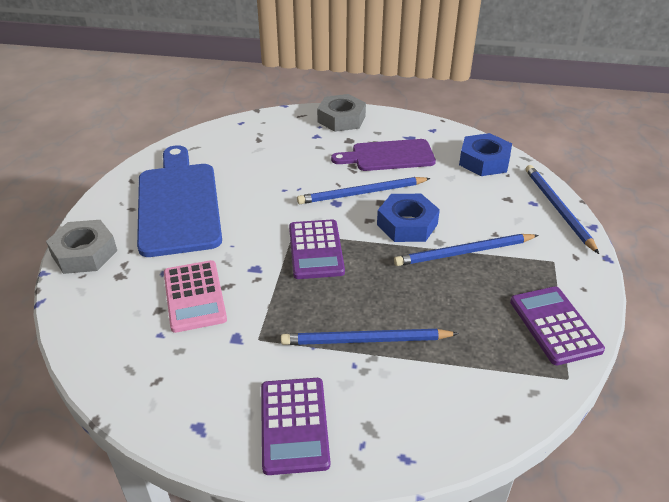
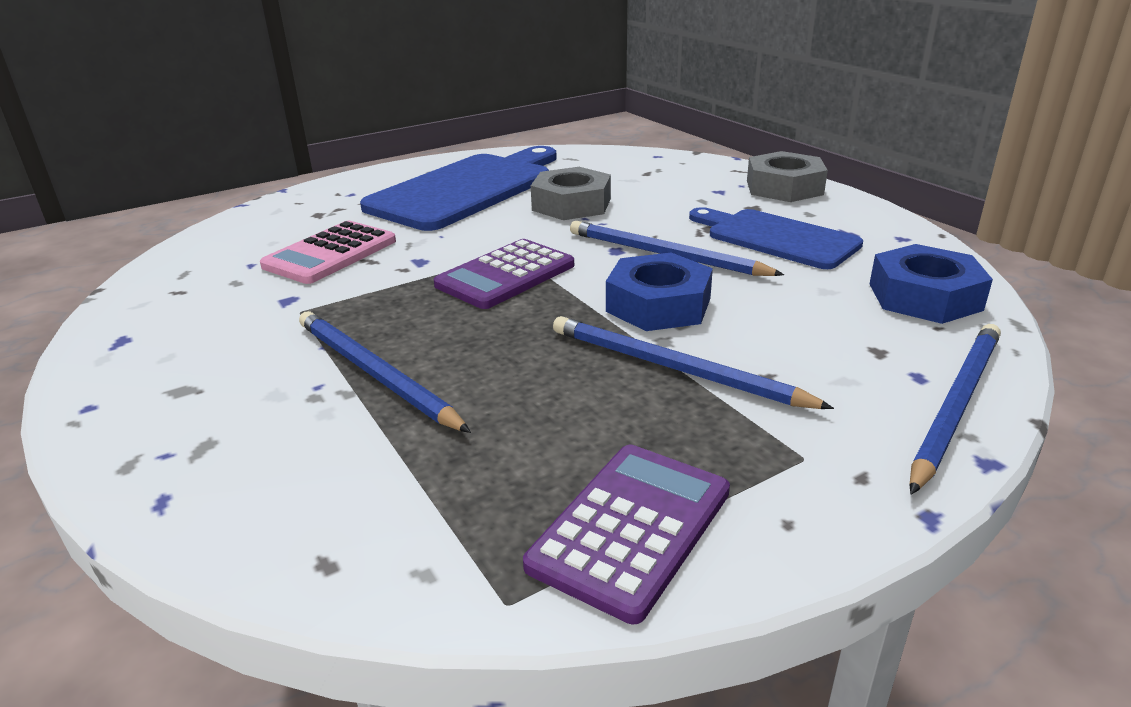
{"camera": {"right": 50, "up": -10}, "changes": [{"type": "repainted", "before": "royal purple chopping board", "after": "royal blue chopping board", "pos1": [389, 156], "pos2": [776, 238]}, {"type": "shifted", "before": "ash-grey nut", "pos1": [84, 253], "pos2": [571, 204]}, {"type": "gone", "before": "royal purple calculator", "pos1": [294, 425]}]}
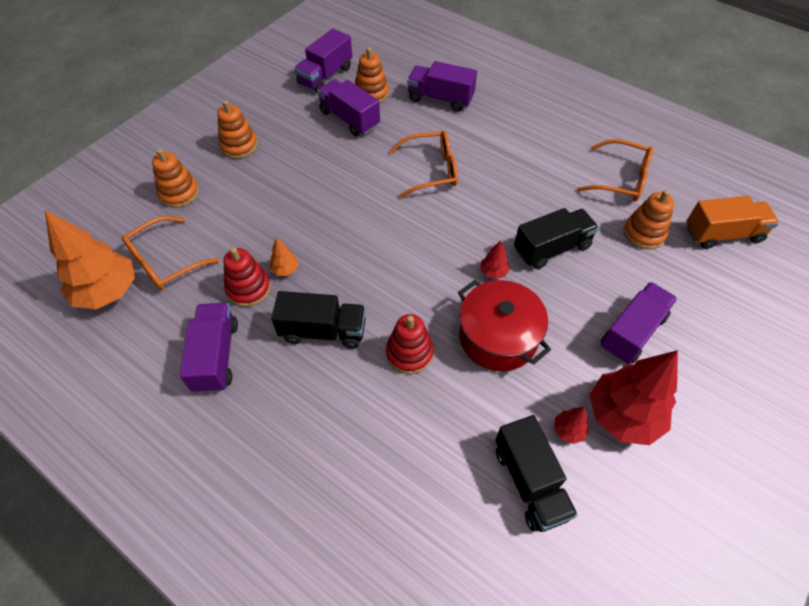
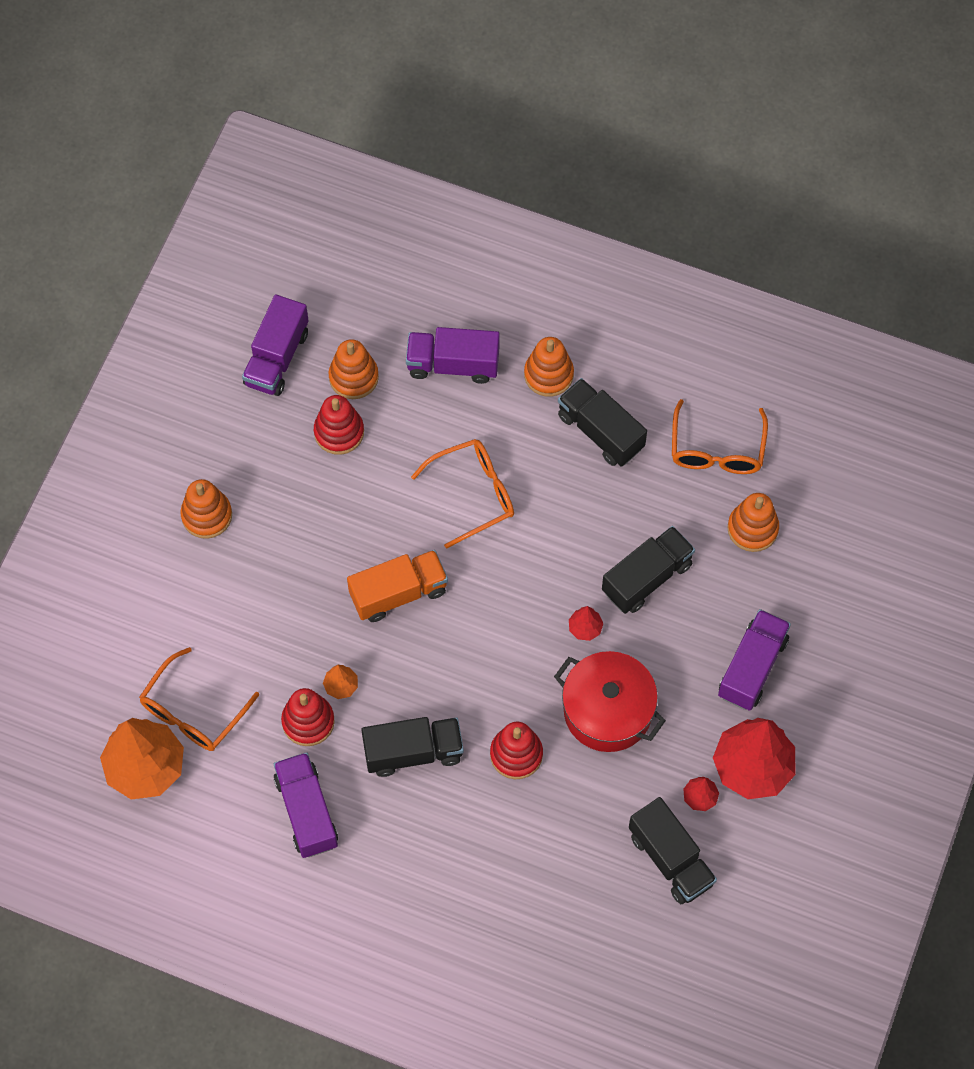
{"camera": {"right": -15, "up": 10}, "changes": [{"type": "swapped", "before": "royal purple lorry", "after": "crimson ring stacker", "pos1": [349, 119], "pos2": [339, 432]}, {"type": "rotated", "before": "orange-coloured spectacles", "pos1": [621, 179], "pos2": [717, 450], "turn": 90}, {"type": "shifted", "before": "orange-coloured ring stacker", "pos1": [179, 193], "pos2": [548, 374]}, {"type": "shifted", "before": "orange-coloured lorry", "pos1": [722, 234], "pos2": [398, 593]}, {"type": "new", "after": "jet-black lorry", "pos2": [600, 431]}]}
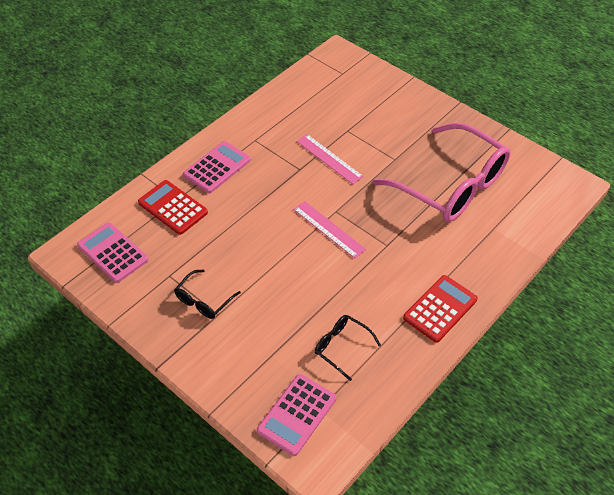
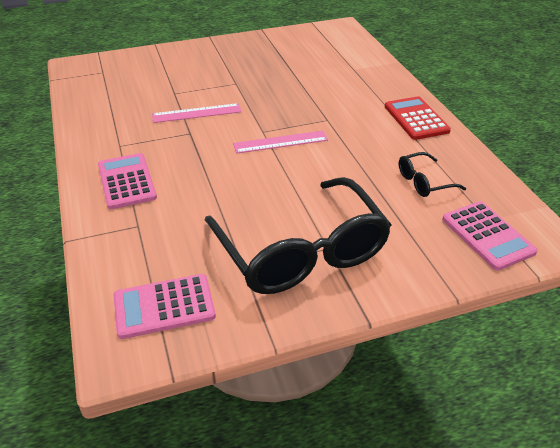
{"camera": {"right": -60, "up": -10}, "changes": [{"type": "gone", "before": "rosy spectacles", "pos1": [452, 186]}, {"type": "gone", "before": "crimson calculator", "pos1": [173, 207]}, {"type": "scaled", "before": "jet-black spectacles", "pos1": [203, 301], "pos2": [301, 252], "scale": 2.36}]}
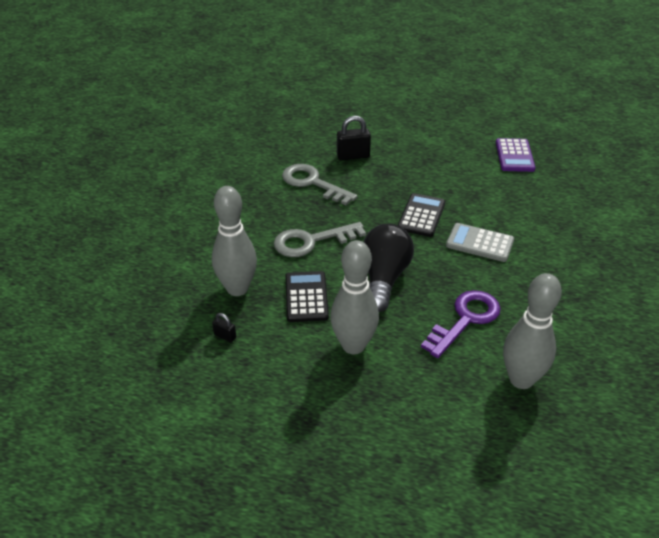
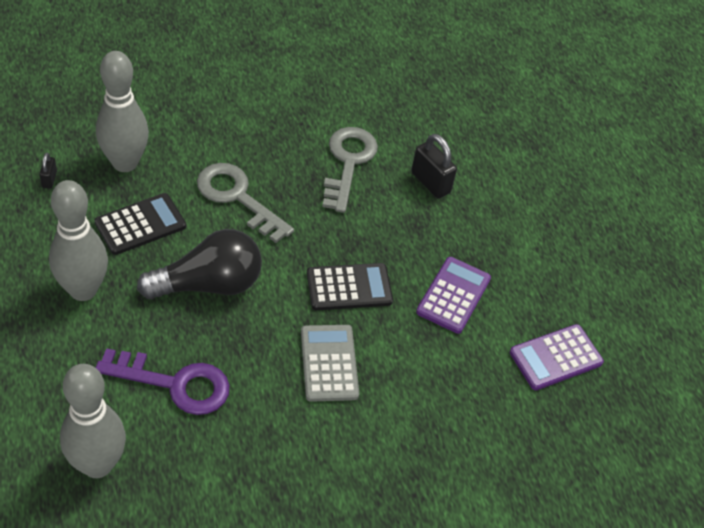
{"camera": {"right": 55, "up": 10}, "changes": [{"type": "new", "after": "royal purple calculator", "pos2": [453, 295]}]}
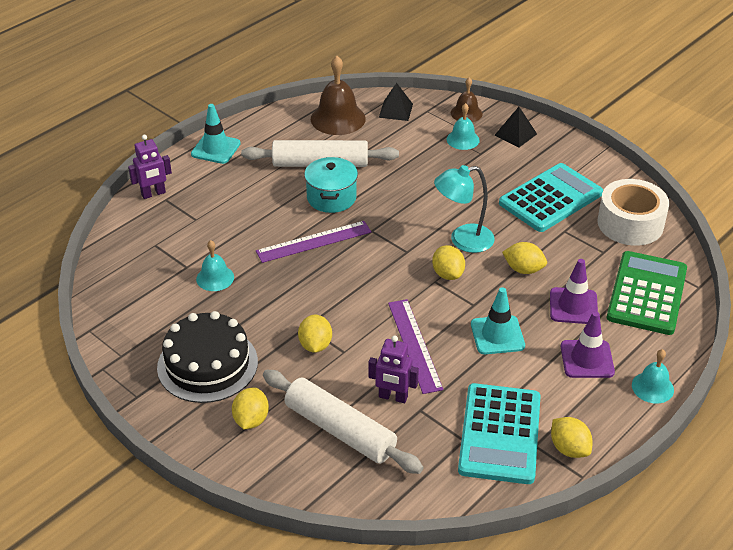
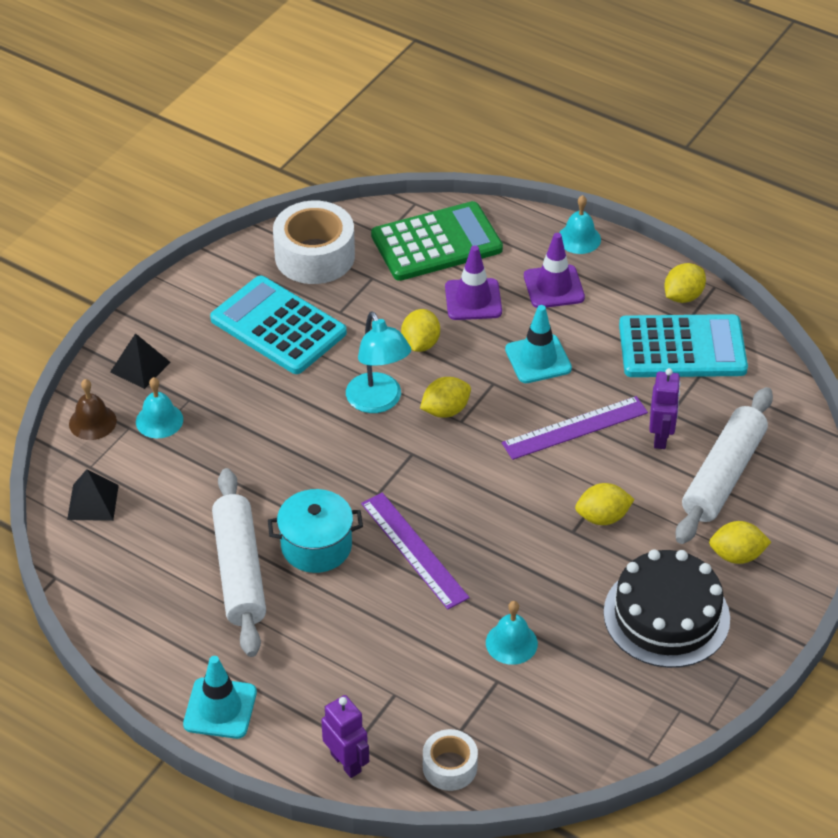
{"camera": {"right": -100, "up": 5}, "changes": [{"type": "gone", "before": "brown hand bell", "pos1": [338, 118]}, {"type": "rotated", "before": "leaf-green calculator", "pos1": [646, 293], "pos2": [436, 242], "turn": 150}, {"type": "new", "after": "white sticky tape", "pos2": [449, 767]}]}
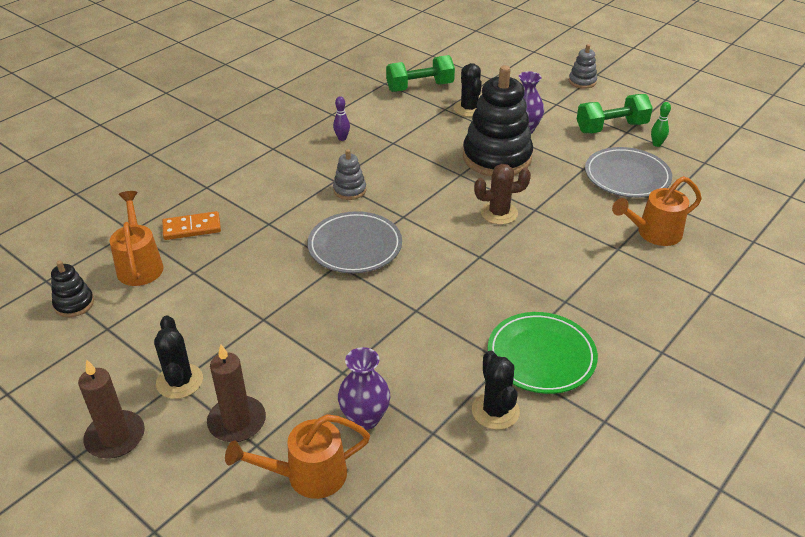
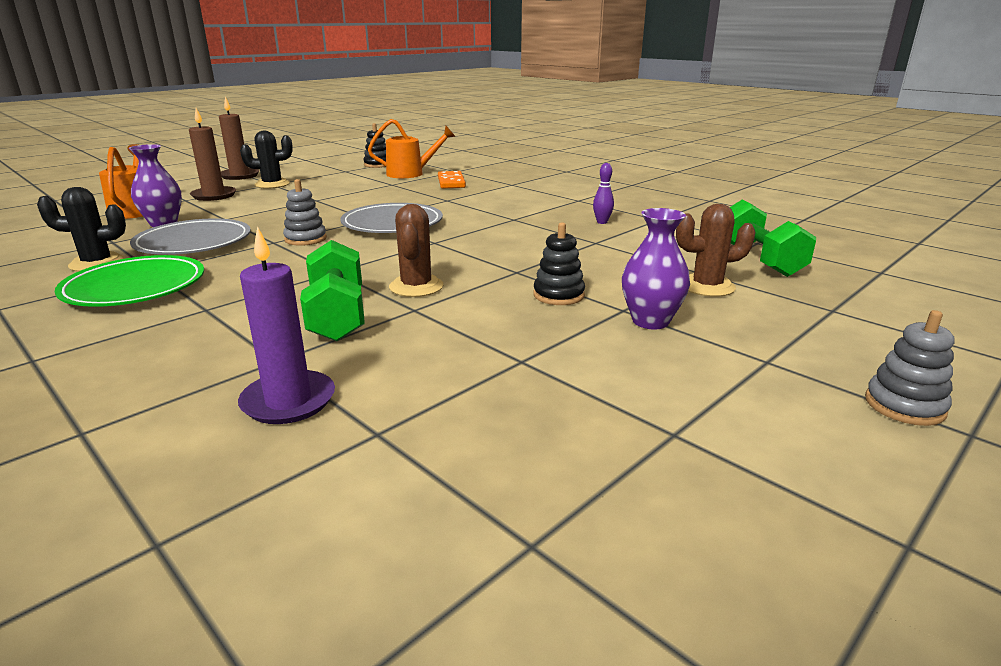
{"camera": {"right": 95, "up": -15}, "changes": [{"type": "repainted", "before": "jet-black prickly plant", "after": "brown prickly plant", "pos1": [469, 109], "pos2": [707, 286]}, {"type": "scaled", "before": "jet-black ring stacker", "pos1": [497, 158], "pos2": [558, 295], "scale": 0.46}, {"type": "shifted", "before": "leaf-green free weight", "pos1": [611, 128], "pos2": [337, 315]}, {"type": "gone", "before": "leaf-green tenpin", "pos1": [656, 144]}, {"type": "shifted", "before": "ash-grey flat dish", "pos1": [627, 176], "pos2": [194, 243]}, {"type": "shifted", "before": "ash-grey ring stacker", "pos1": [349, 190], "pos2": [305, 239]}, {"type": "swapped", "before": "orange-coloured watering pot", "after": "royal purple wax candle", "pos1": [653, 233], "pos2": [288, 401]}]}
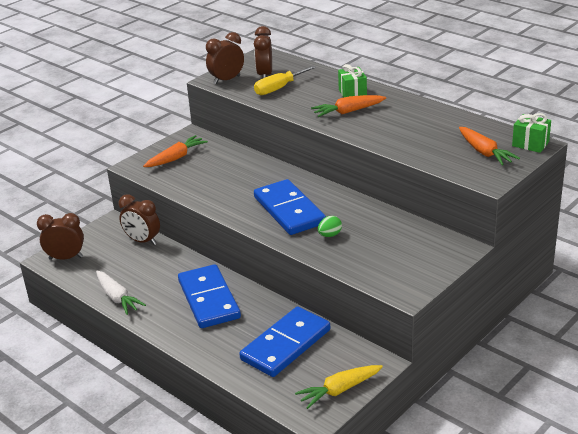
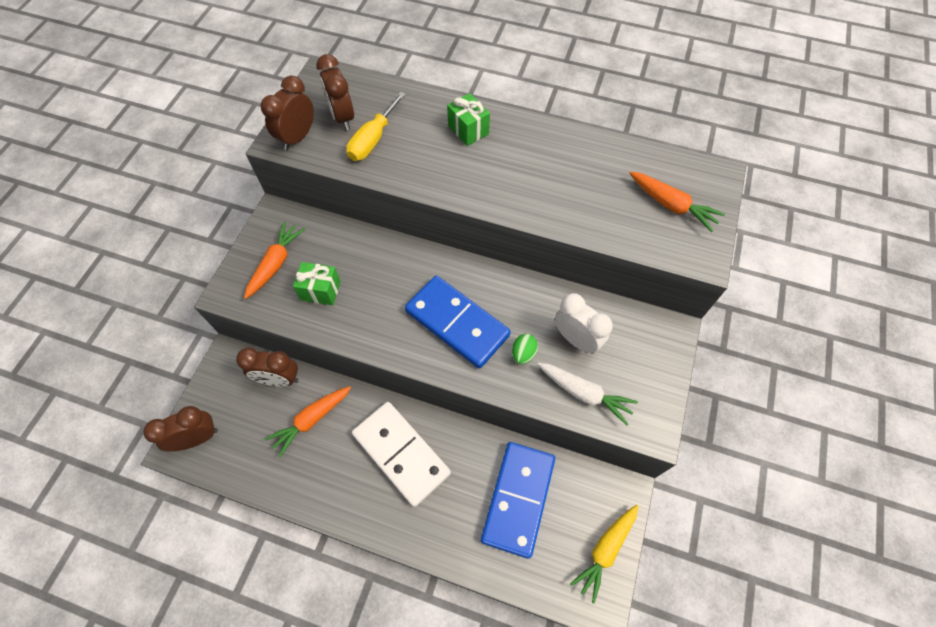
{"camera": {"right": -25, "up": 30}, "changes": [{"type": "shifted", "before": "orange-coloured root vegetable", "pos1": [348, 112], "pos2": [311, 420]}, {"type": "shifted", "before": "leaf-green gift", "pos1": [530, 144], "pos2": [320, 291]}, {"type": "repainted", "before": "royal blue domino piece", "after": "white domino piece", "pos1": [208, 299], "pos2": [401, 454]}, {"type": "shifted", "before": "white root vegetable", "pos1": [117, 298], "pos2": [584, 394]}, {"type": "new", "after": "white clock", "pos2": [576, 339]}]}
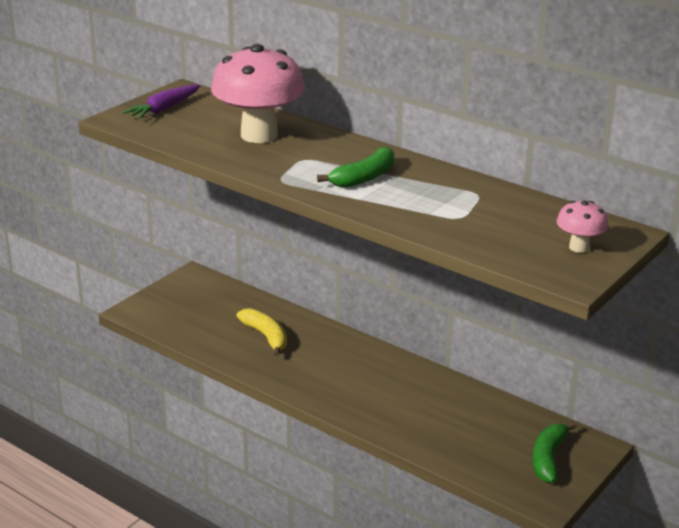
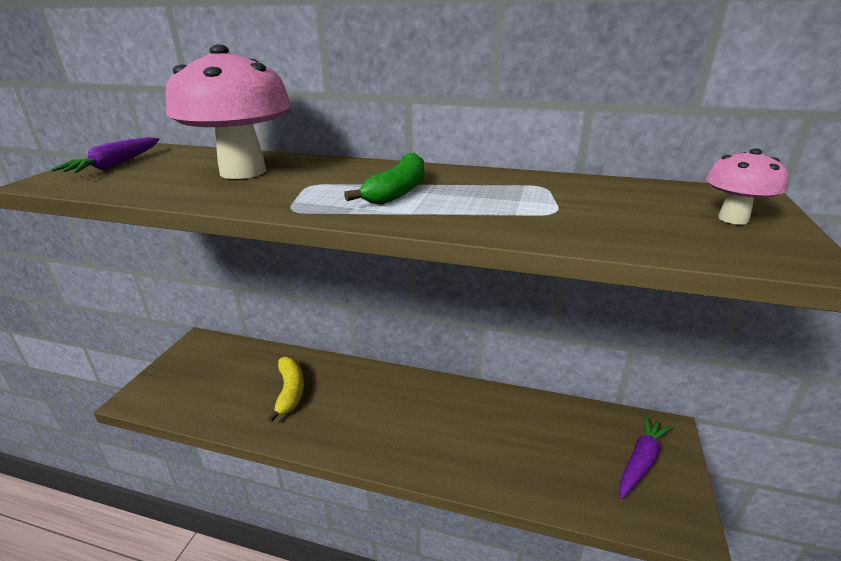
{"camera": {"right": -20, "up": 0}, "changes": [{"type": "rotated", "before": "golden toy banana", "pos1": [266, 336], "pos2": [290, 391], "turn": 45}, {"type": "swapped", "before": "leaf-green toy banana", "after": "royal purple root vegetable", "pos1": [548, 459], "pos2": [641, 461]}]}
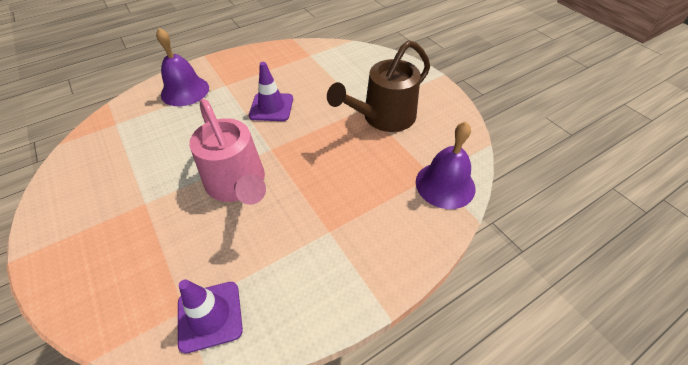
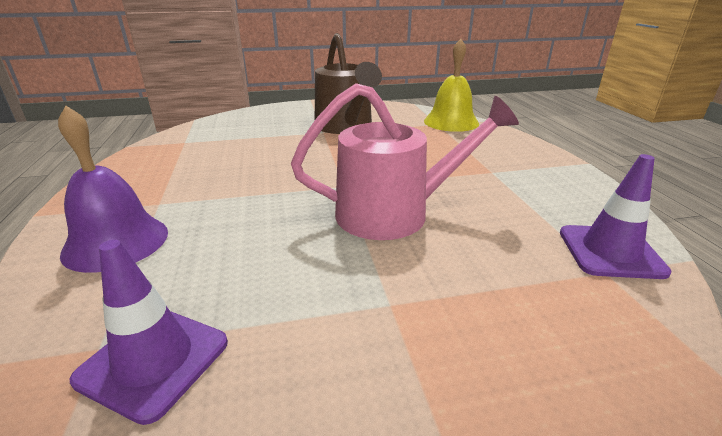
{"camera": {"right": -70, "up": -20}, "changes": [{"type": "shifted", "before": "royal purple road cone", "pos1": [271, 107], "pos2": [153, 360]}, {"type": "repainted", "before": "royal purple hand bell", "after": "golden hand bell", "pos1": [445, 185], "pos2": [451, 122]}]}
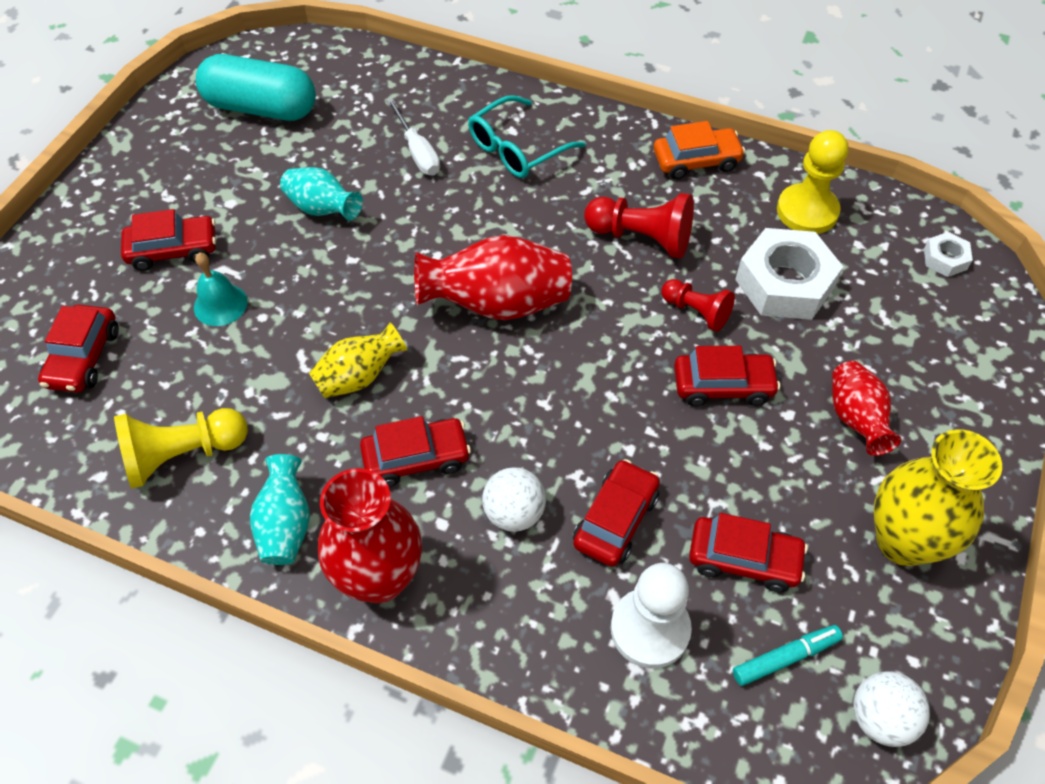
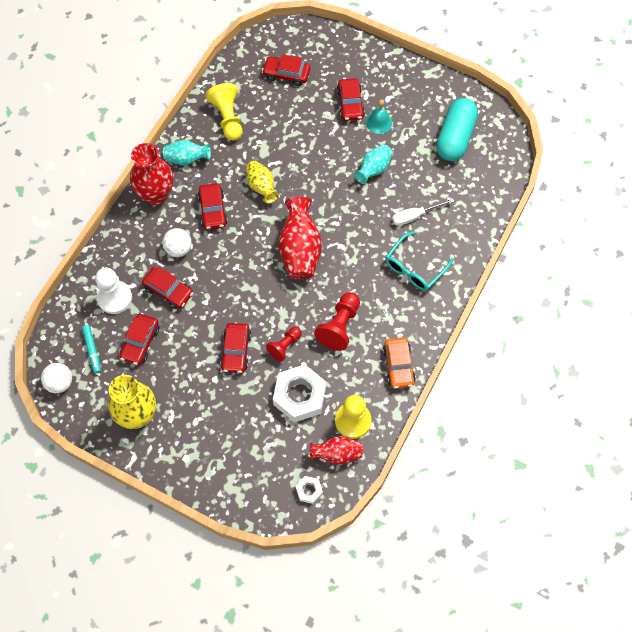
{"camera": {"right": 95, "up": 10}, "changes": [{"type": "rotated", "before": "turquoise spectacles", "pos1": [517, 149], "pos2": [414, 268], "turn": -105}, {"type": "shifted", "before": "turquoise hand bell", "pos1": [220, 304], "pos2": [379, 122]}, {"type": "shifted", "before": "crimson tall vase", "pos1": [855, 419], "pos2": [337, 454]}]}
